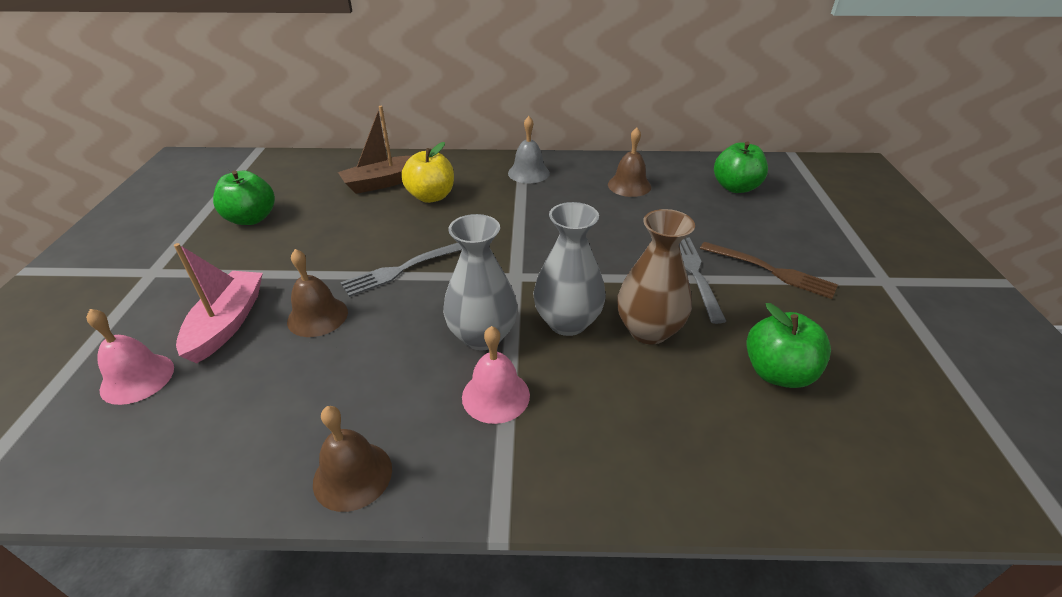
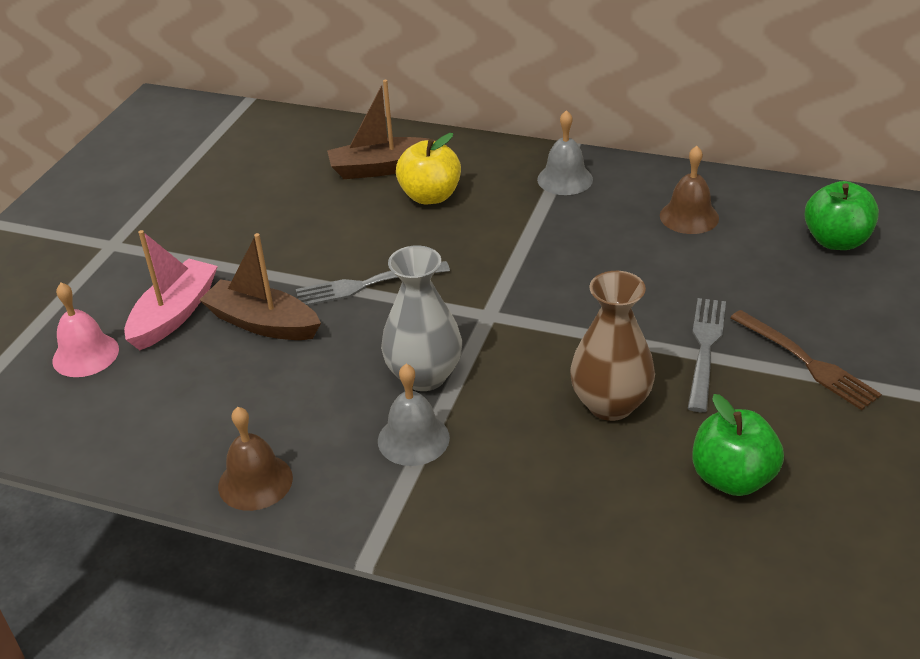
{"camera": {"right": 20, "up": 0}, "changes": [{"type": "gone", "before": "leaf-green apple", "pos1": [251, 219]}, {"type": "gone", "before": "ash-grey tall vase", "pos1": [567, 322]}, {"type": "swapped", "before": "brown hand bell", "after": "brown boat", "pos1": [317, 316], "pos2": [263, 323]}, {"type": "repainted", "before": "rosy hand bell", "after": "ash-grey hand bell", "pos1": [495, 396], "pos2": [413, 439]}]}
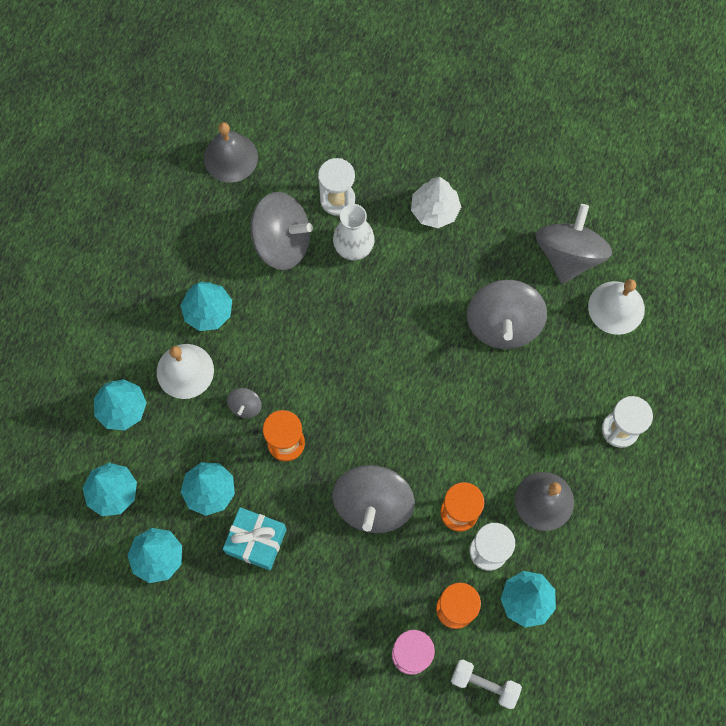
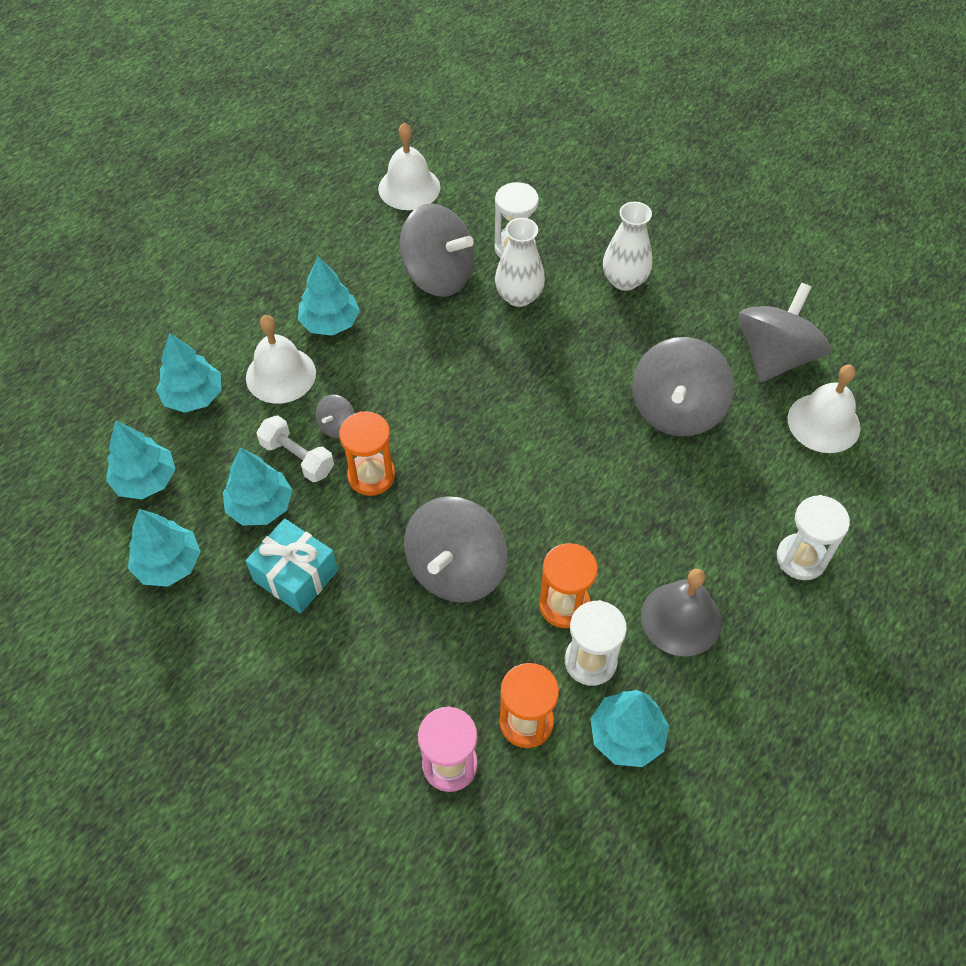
{"camera": {"right": 15, "up": -15}, "changes": [{"type": "repainted", "before": "ash-grey hand bell", "after": "white hand bell", "pos1": [230, 157], "pos2": [409, 188]}, {"type": "swapped", "before": "white tree", "after": "white tall vase", "pos1": [435, 210], "pos2": [624, 280]}, {"type": "shifted", "before": "white free weight", "pos1": [484, 684], "pos2": [297, 458]}]}
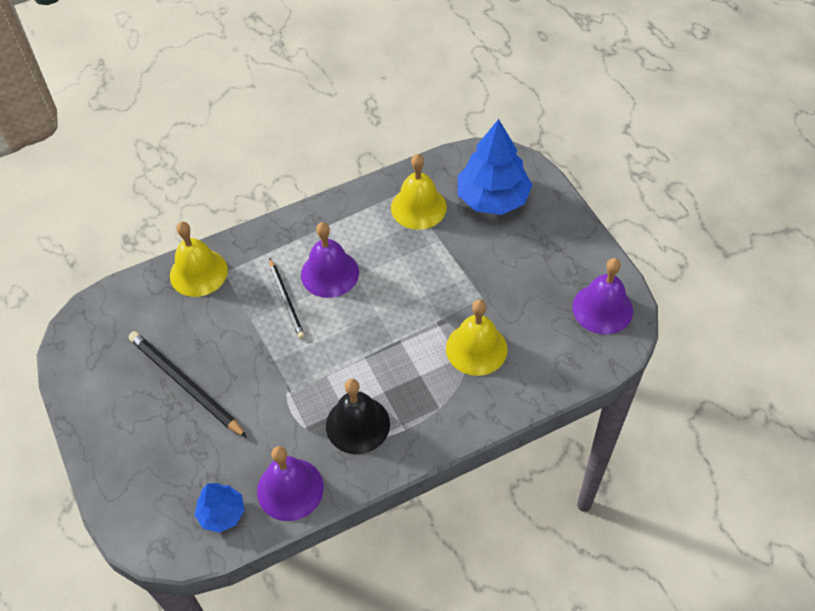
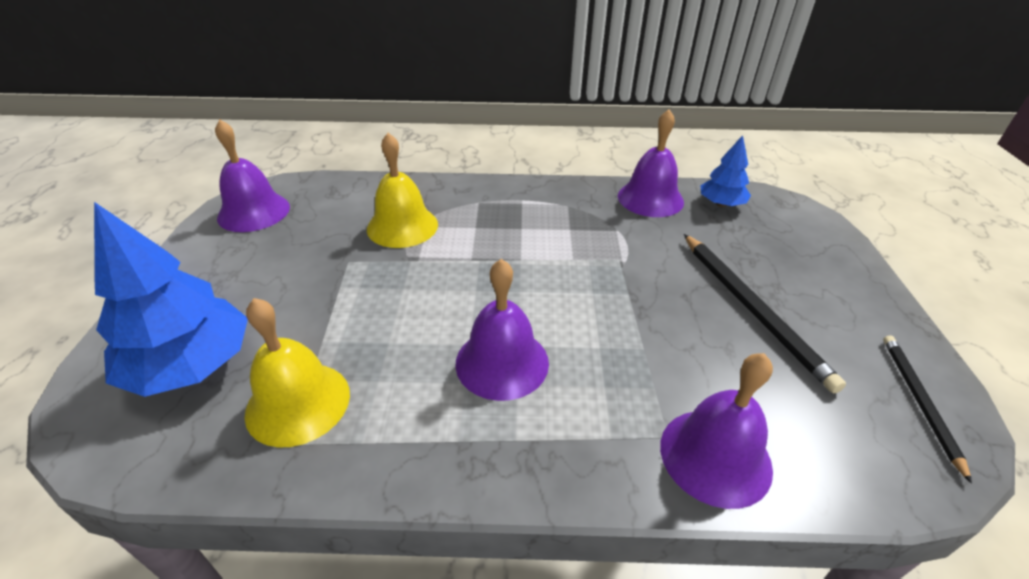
{"camera": {"right": -155, "up": -15}, "changes": [{"type": "repainted", "before": "golden hand bell", "after": "royal purple hand bell", "pos1": [198, 272], "pos2": [715, 456]}, {"type": "shifted", "before": "jet-black wooden pencil", "pos1": [286, 300], "pos2": [919, 401]}, {"type": "gone", "before": "jet-black hand bell", "pos1": [357, 424]}]}
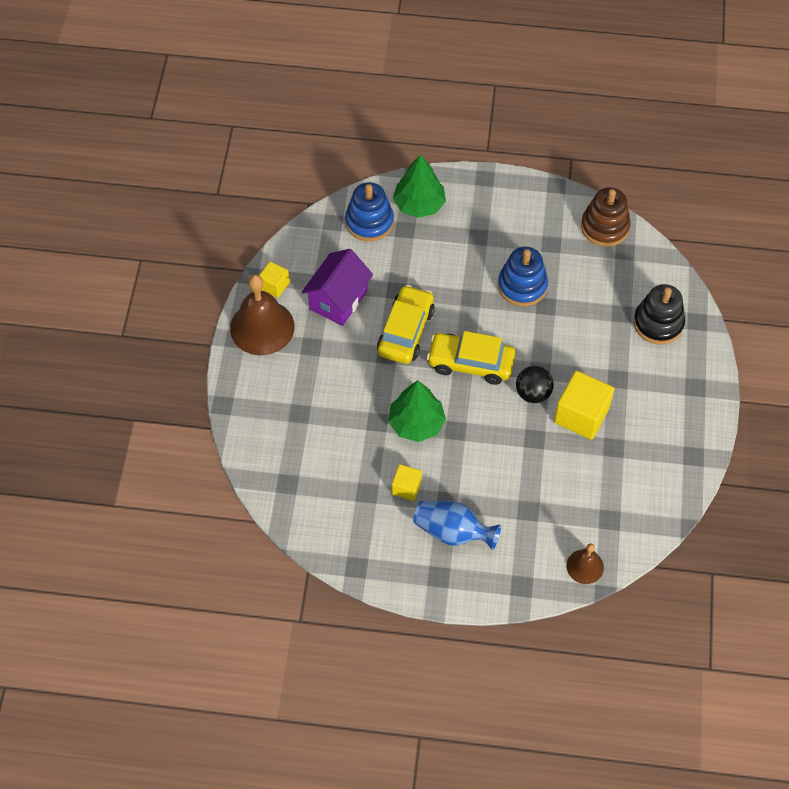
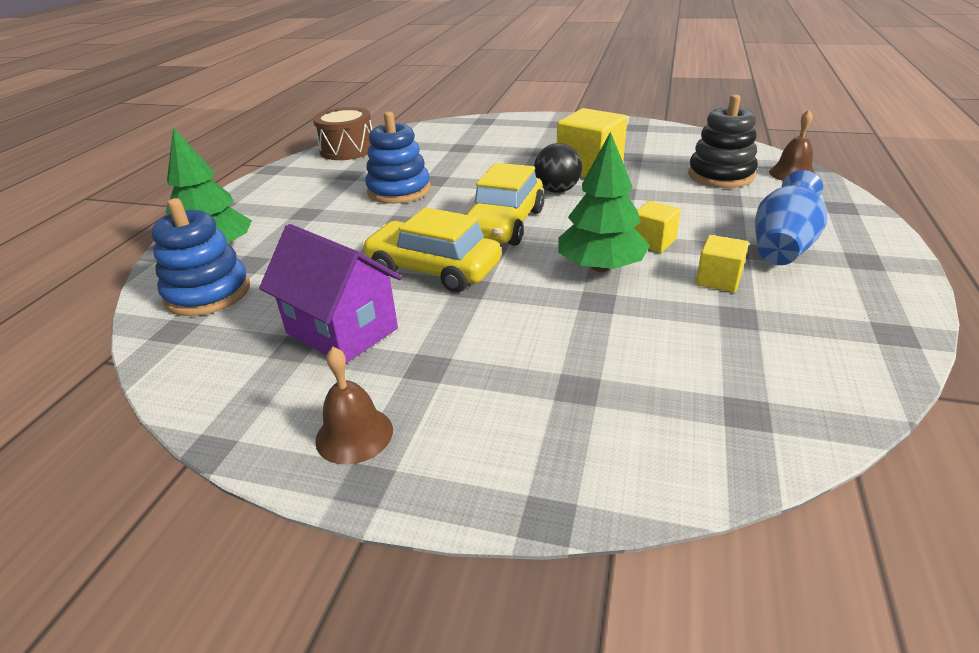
{"camera": {"right": -80, "up": -25}, "changes": [{"type": "swapped", "before": "brown ring stacker", "after": "brown snare drum", "pos1": [604, 227], "pos2": [347, 150]}, {"type": "shifted", "before": "golden solid cube", "pos1": [274, 285], "pos2": [653, 242]}, {"type": "scaled", "before": "brown hand bell", "pos1": [262, 327], "pos2": [354, 434], "scale": 0.53}, {"type": "shifted", "before": "jet-black ring stacker", "pos1": [658, 323], "pos2": [720, 175]}]}
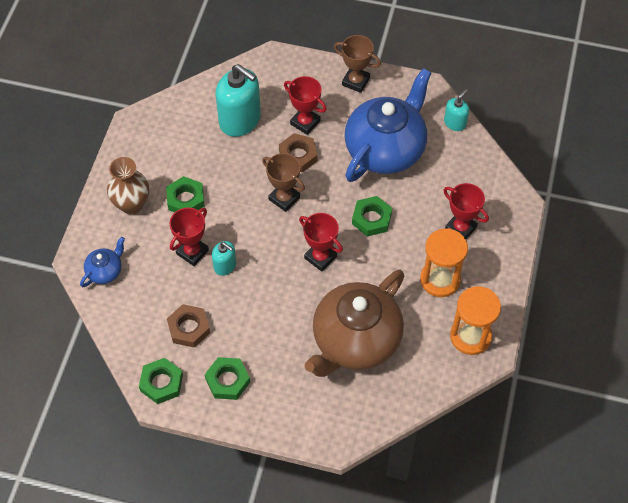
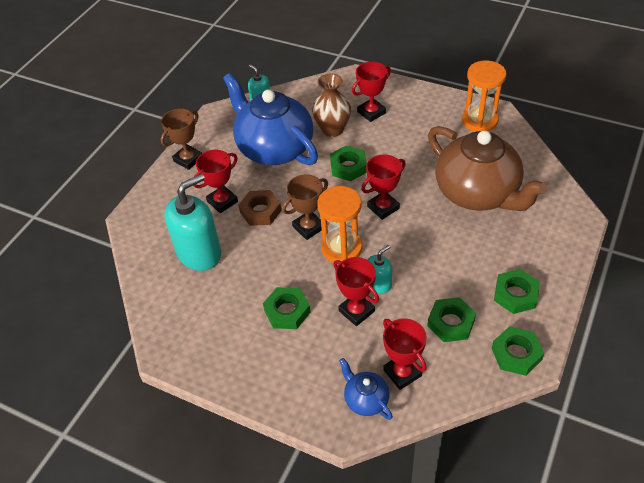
{"camera": {"right": -75, "up": -10}, "changes": [{"type": "shifted", "before": "brown tall vase", "pos1": [132, 204], "pos2": [332, 130]}, {"type": "shifted", "before": "orange-coloured sand timer", "pos1": [440, 280], "pos2": [341, 248]}, {"type": "repainted", "before": "brown nut", "after": "leaf-green nut", "pos1": [189, 328], "pos2": [451, 323]}, {"type": "new", "after": "crimson prize cup", "pos2": [402, 373]}]}
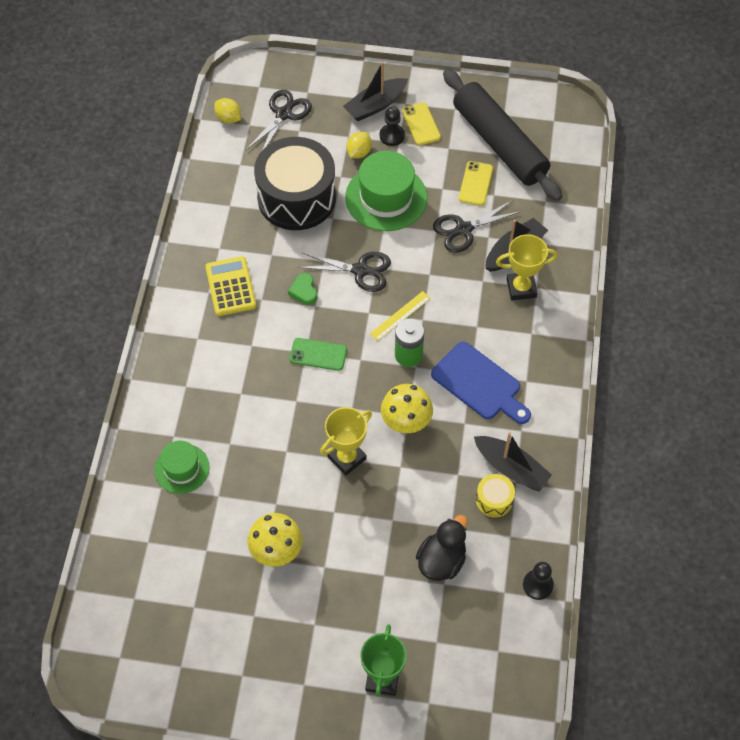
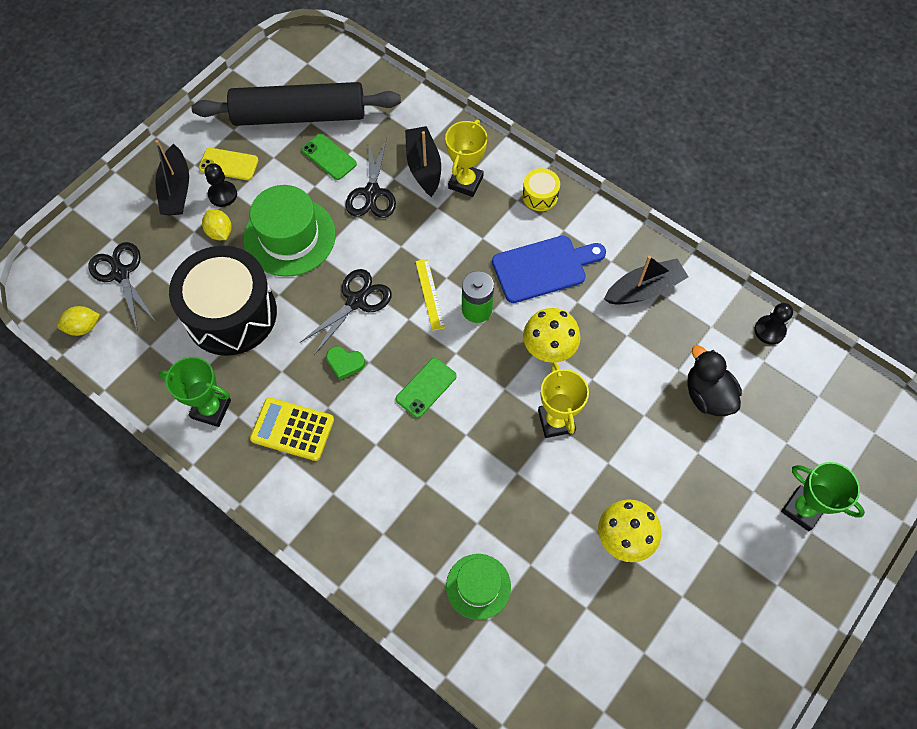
{"camera": {"right": -60, "up": 5}, "changes": [{"type": "repainted", "before": "golden mobile phone", "after": "leaf-green mobile phone", "pos1": [475, 183], "pos2": [329, 157]}, {"type": "shifted", "before": "golden snare drum", "pos1": [494, 500], "pos2": [540, 196]}, {"type": "new", "after": "leaf-green prize cup", "pos2": [211, 409]}]}
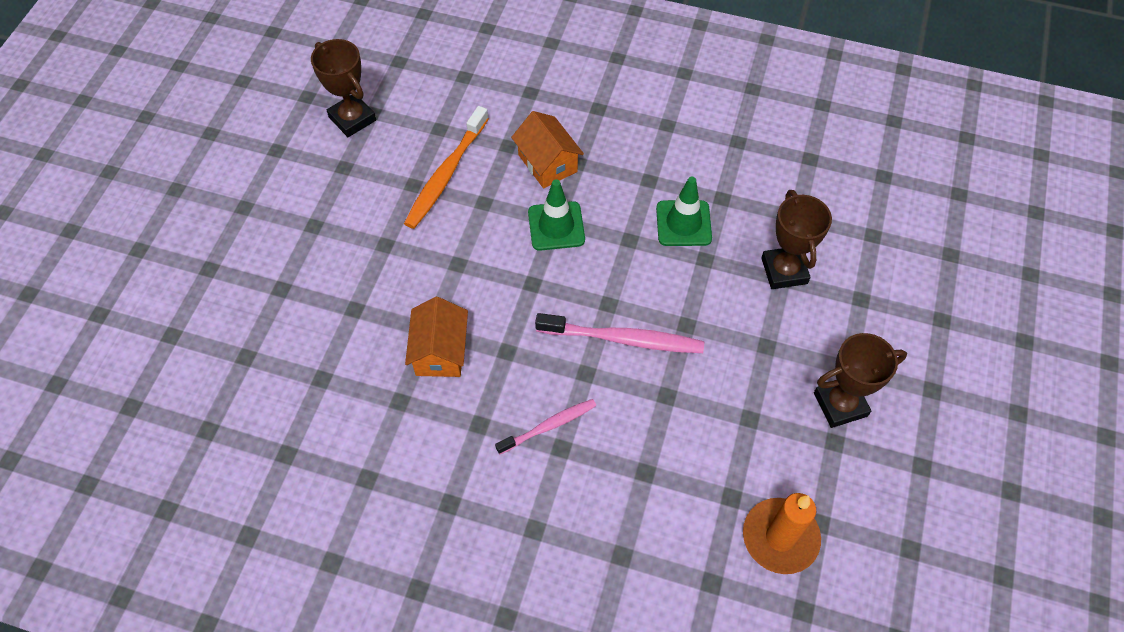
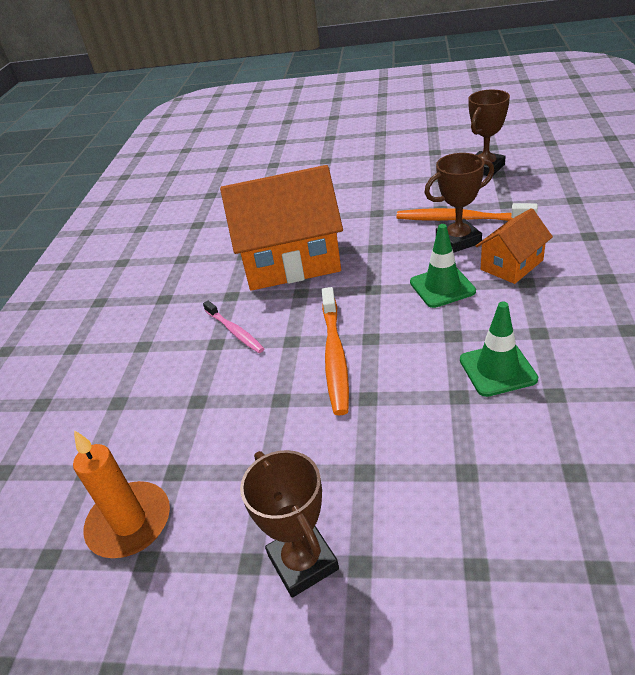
{"camera": {"right": 85, "up": -20}, "changes": [{"type": "shifted", "before": "brown prize cup", "pos1": [784, 271], "pos2": [458, 240]}, {"type": "scaled", "before": "orange-coloured house", "pos1": [440, 351], "pos2": [290, 261], "scale": 1.98}, {"type": "repainted", "before": "rosy dental brush", "after": "orange-coloured dental brush", "pos1": [622, 339], "pos2": [335, 355]}]}
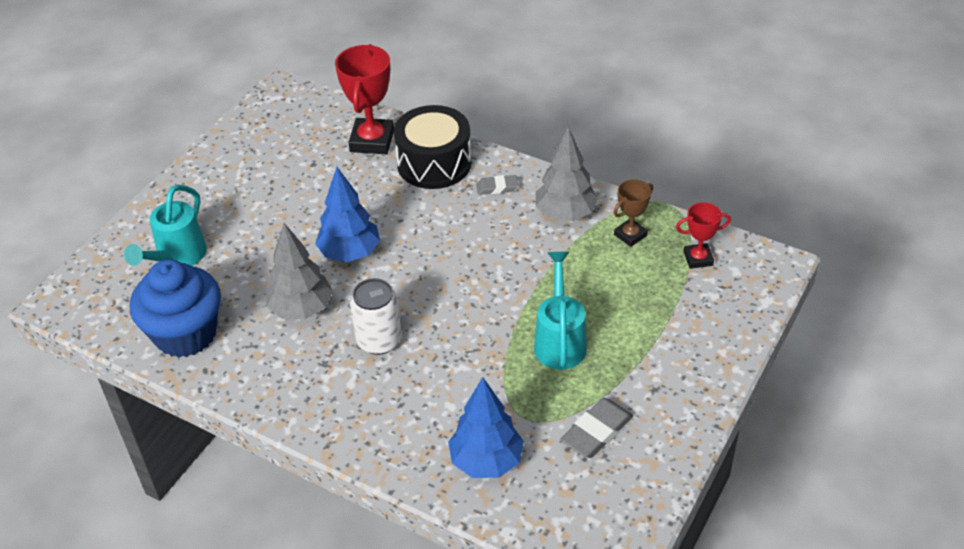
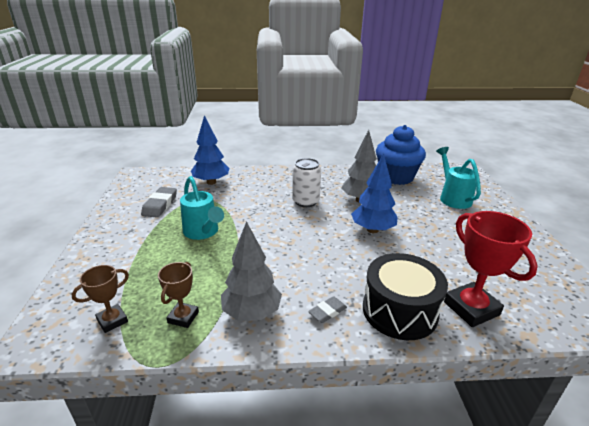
{"camera": {"right": 145, "up": -15}, "changes": [{"type": "repainted", "before": "crimson prize cup", "after": "brown prize cup", "pos1": [698, 258], "pos2": [112, 320]}]}
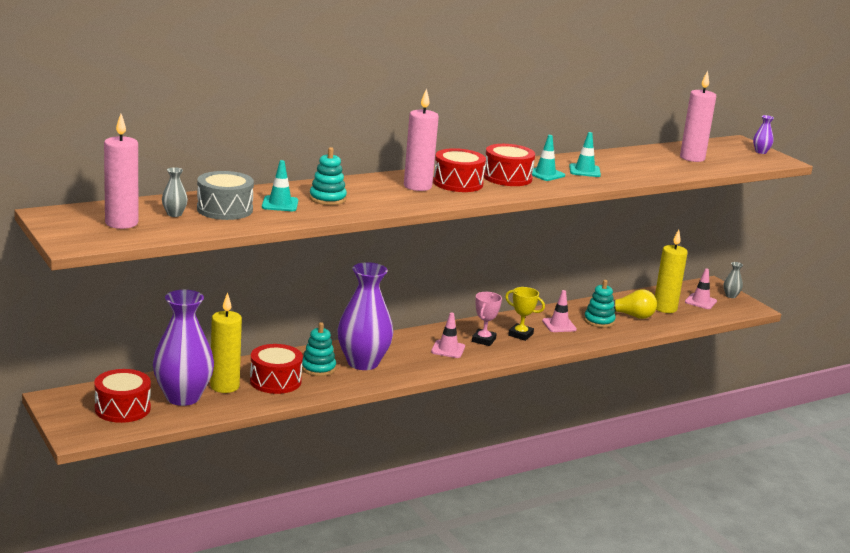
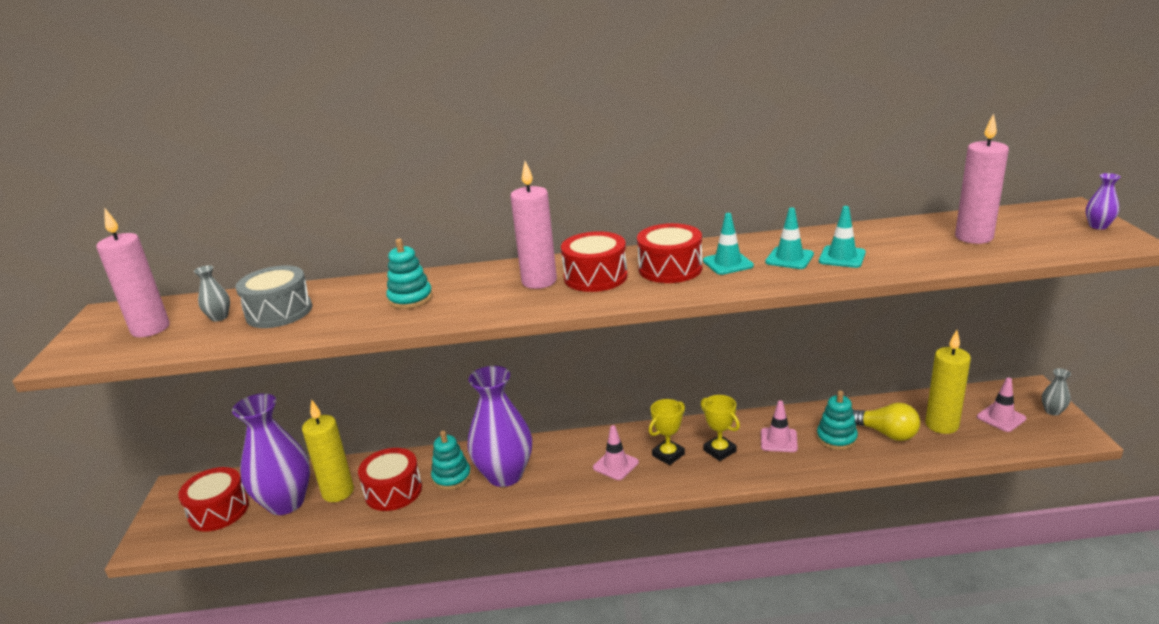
{"camera": {"right": 30, "up": 5}, "changes": [{"type": "shifted", "before": "turquoise road cone", "pos1": [280, 204], "pos2": [842, 257]}, {"type": "repainted", "before": "rosy prize cup", "after": "golden prize cup", "pos1": [483, 340], "pos2": [668, 455]}]}
